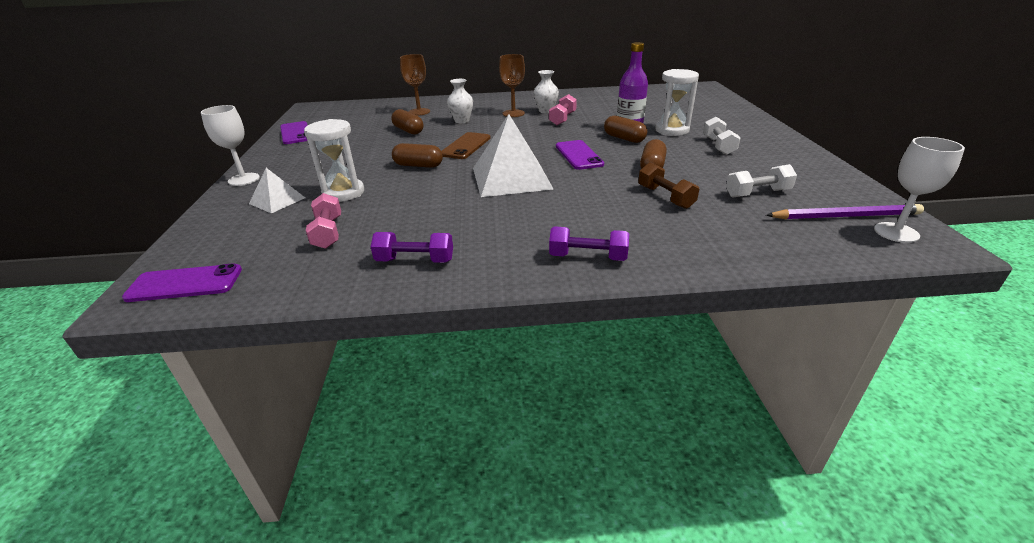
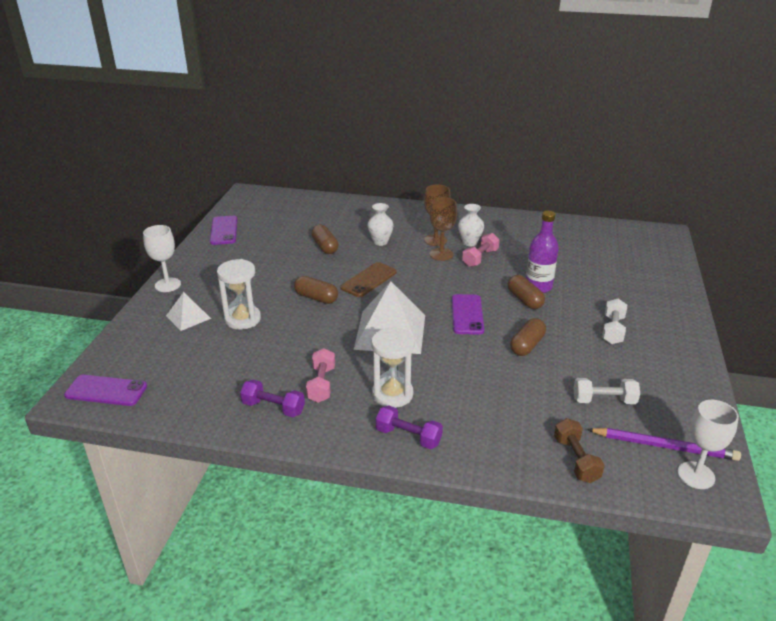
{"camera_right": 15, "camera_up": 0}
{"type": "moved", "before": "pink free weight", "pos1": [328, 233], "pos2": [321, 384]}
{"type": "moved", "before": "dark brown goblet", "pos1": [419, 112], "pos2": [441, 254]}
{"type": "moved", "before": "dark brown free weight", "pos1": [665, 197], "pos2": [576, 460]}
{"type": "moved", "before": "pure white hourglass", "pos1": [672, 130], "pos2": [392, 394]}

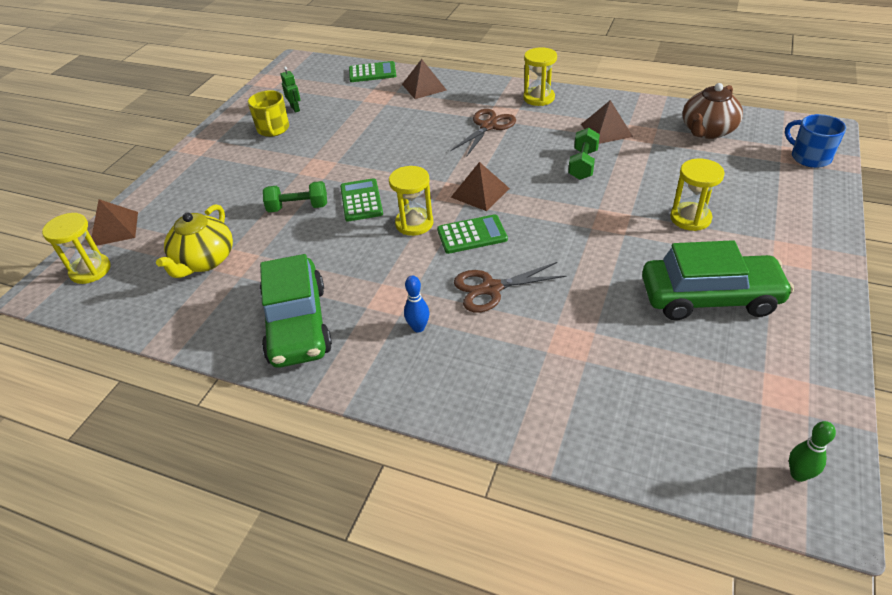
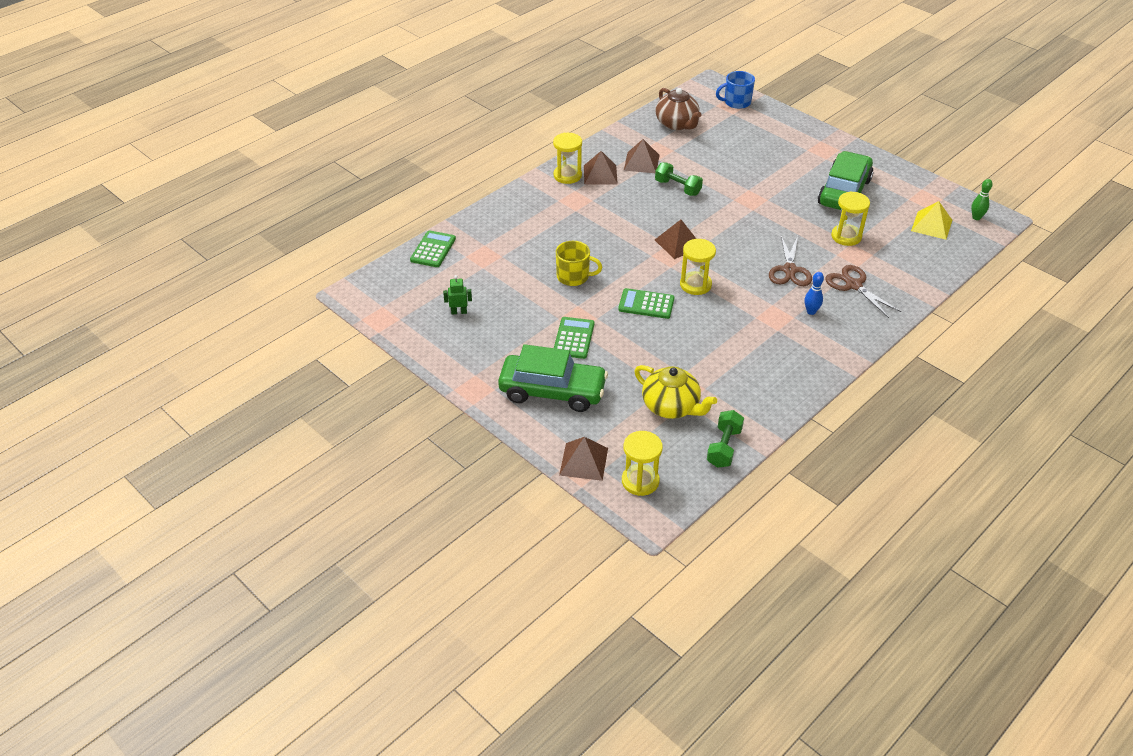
{"camera_right": -70, "camera_up": 0}
{"type": "added", "after": "bright yellow pyramid shape", "pos2": [931, 225]}
{"type": "moved", "before": "bright yellow coffee mug", "pos1": [273, 129], "pos2": [574, 276]}
{"type": "moved", "before": "emerald toy car", "pos1": [297, 324], "pos2": [552, 391]}
{"type": "moved", "before": "emerald free weight", "pos1": [298, 207], "pos2": [724, 447]}
{"type": "moved", "before": "dark brown pyramid shape", "pos1": [424, 87], "pos2": [600, 174]}
{"type": "moved", "before": "emerald adding machine", "pos1": [472, 235], "pos2": [573, 338]}
{"type": "moved", "before": "dark brown scissors", "pos1": [488, 126], "pos2": [853, 285]}
{"type": "moved", "before": "bright yellow hourglass", "pos1": [690, 218], "pos2": [846, 236]}

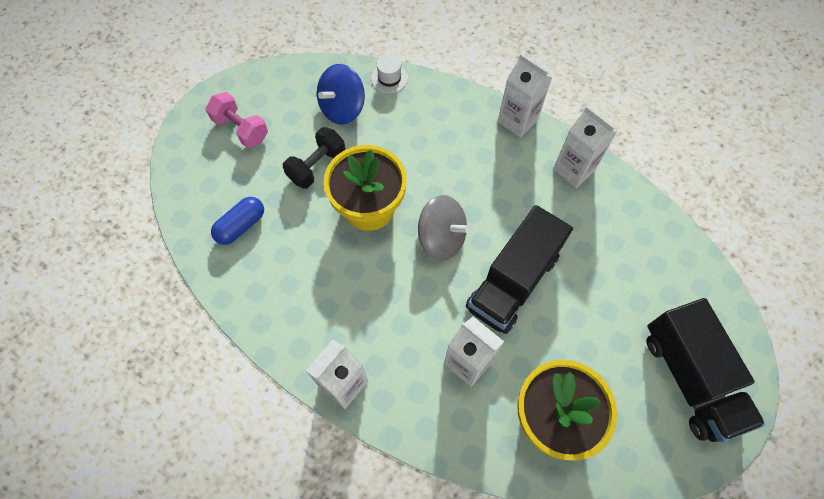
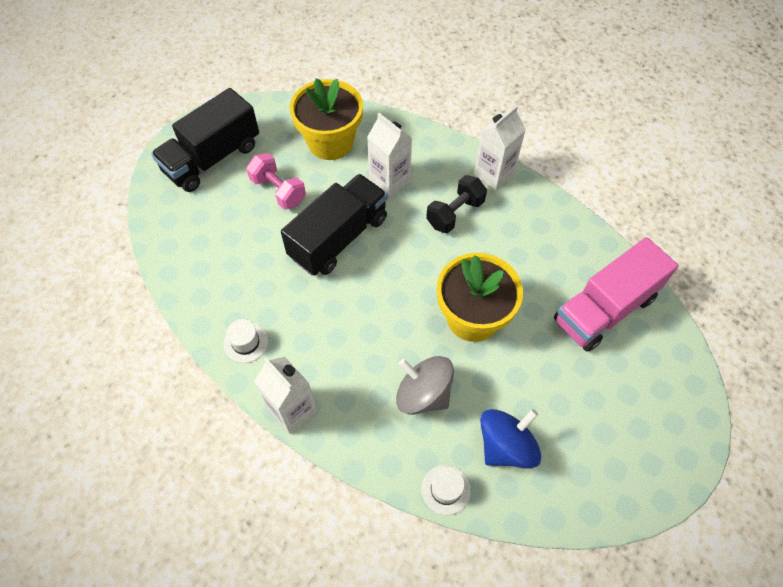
{"camera_right": -175, "camera_up": -5}
{"type": "moved", "before": "pink free weight", "pos1": [241, 129], "pos2": [278, 191]}
{"type": "moved", "before": "jet-black free weight", "pos1": [317, 166], "pos2": [455, 213]}
{"type": "moved", "before": "grey toy top", "pos1": [441, 238], "pos2": [423, 394]}
{"type": "replaced", "before": "royal blue pill", "after": "pink truck", "pos1": [241, 226], "pos2": [604, 309]}
{"type": "replaced", "before": "pure white juice carton", "after": "pure white top hat", "pos1": [574, 169], "pos2": [246, 342]}
{"type": "turned", "before": "jet-black truck", "pos1": [689, 378], "pos2": [212, 158], "turn": -120}

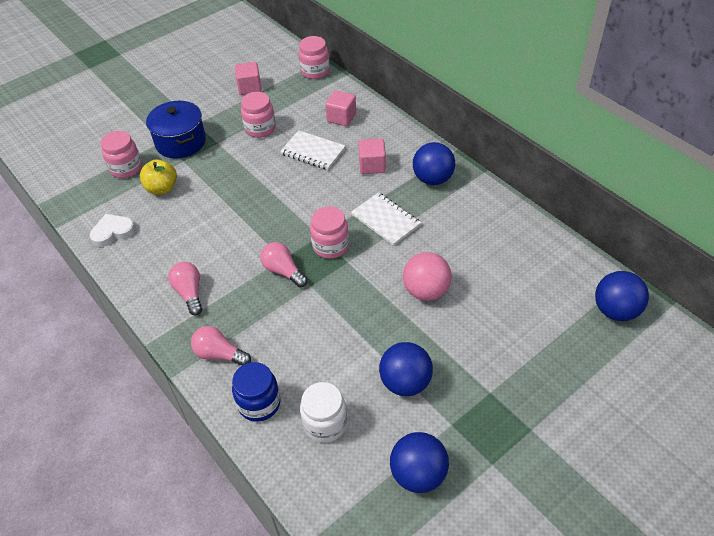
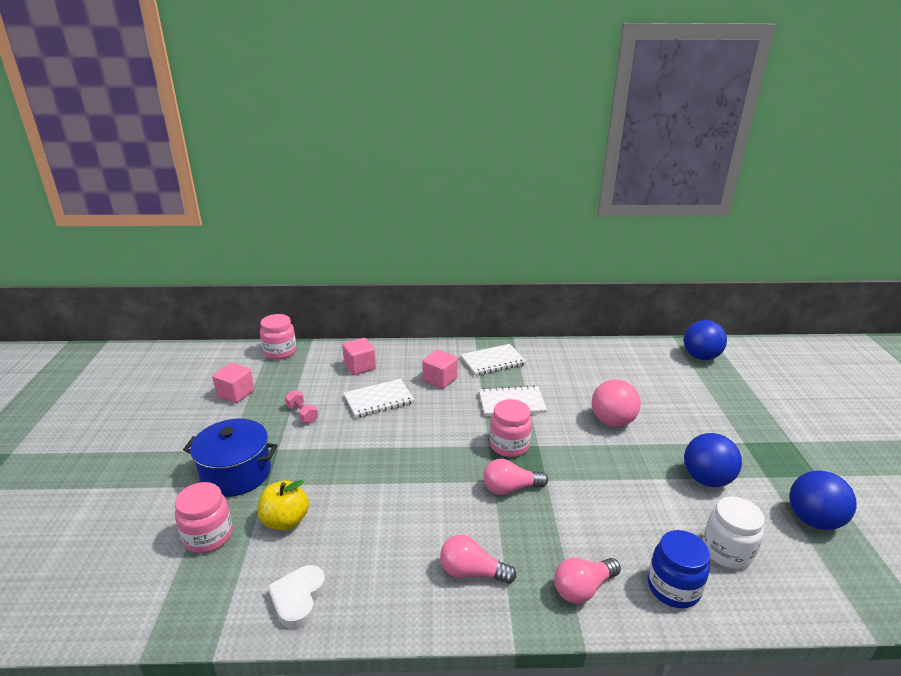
{"camera_right": -55, "camera_up": -20}
{"type": "replaced", "before": "pink jam jar", "after": "pink free weight", "pos1": [260, 129], "pos2": [302, 414]}
{"type": "replaced", "before": "royal blue play ball", "after": "pure white exercise book", "pos1": [432, 179], "pos2": [493, 361]}

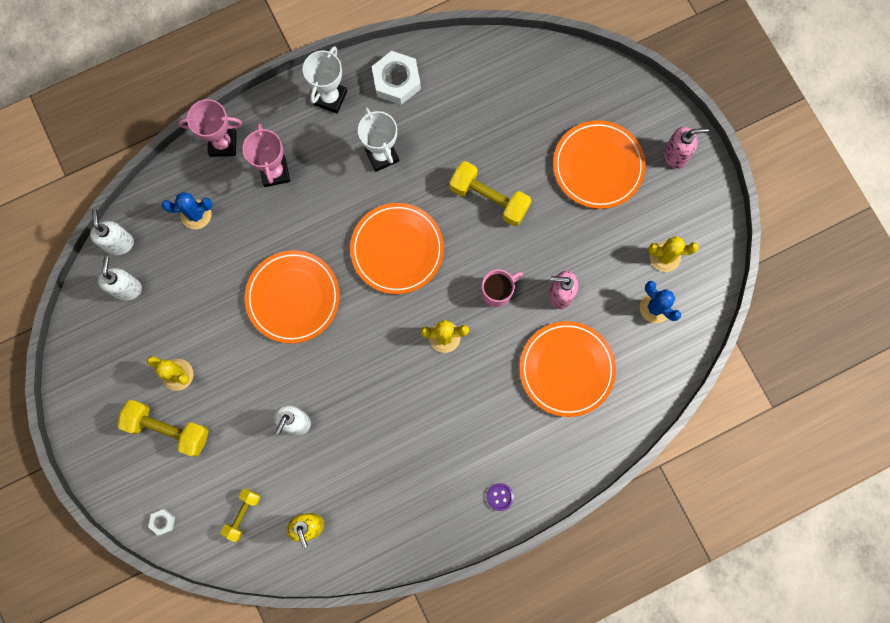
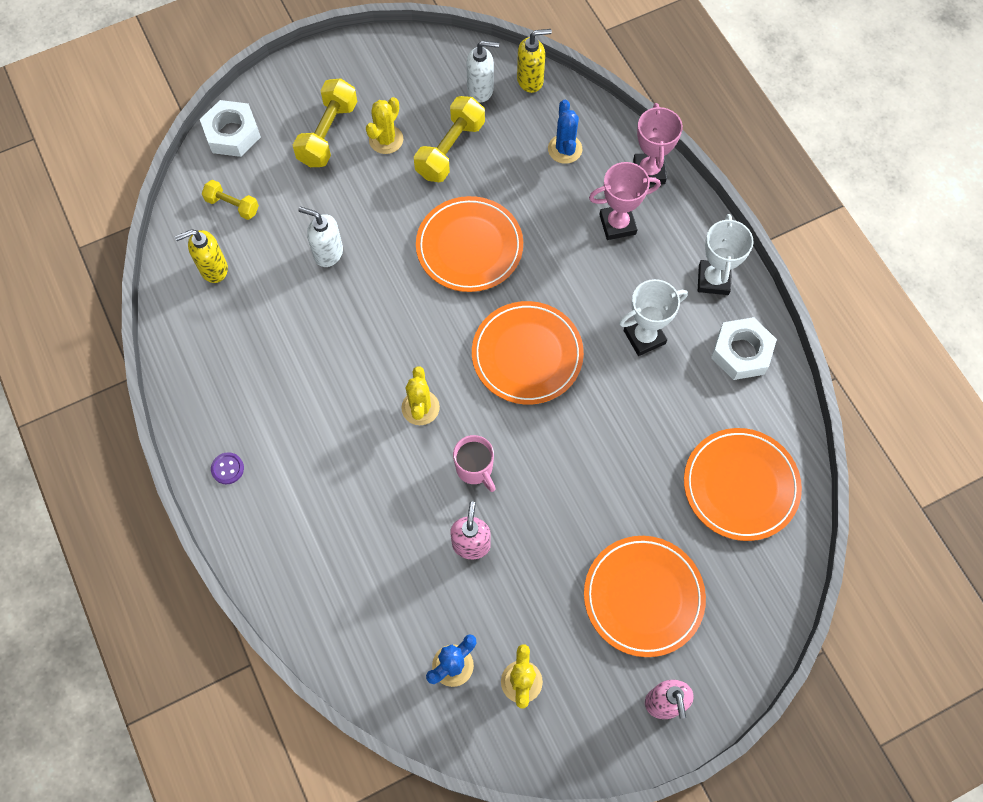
{"camera_right": 90, "camera_up": -10}
{"type": "moved", "before": "bright yellow free weight", "pos1": [489, 199], "pos2": [450, 149]}
{"type": "moved", "before": "bright orange plate", "pos1": [566, 369], "pos2": [740, 485]}
{"type": "recoloured", "before": "pure white soap dispenser", "after": "bright yellow soap dispenser", "pos1": [119, 243], "pos2": [530, 80]}
{"type": "turned", "before": "pure white prize cup", "pos1": [330, 98], "pos2": [713, 280], "turn": 75}
{"type": "resized", "before": "pure white hexagon nut", "pos1": [162, 522], "pos2": [232, 133], "scale": 2.17}

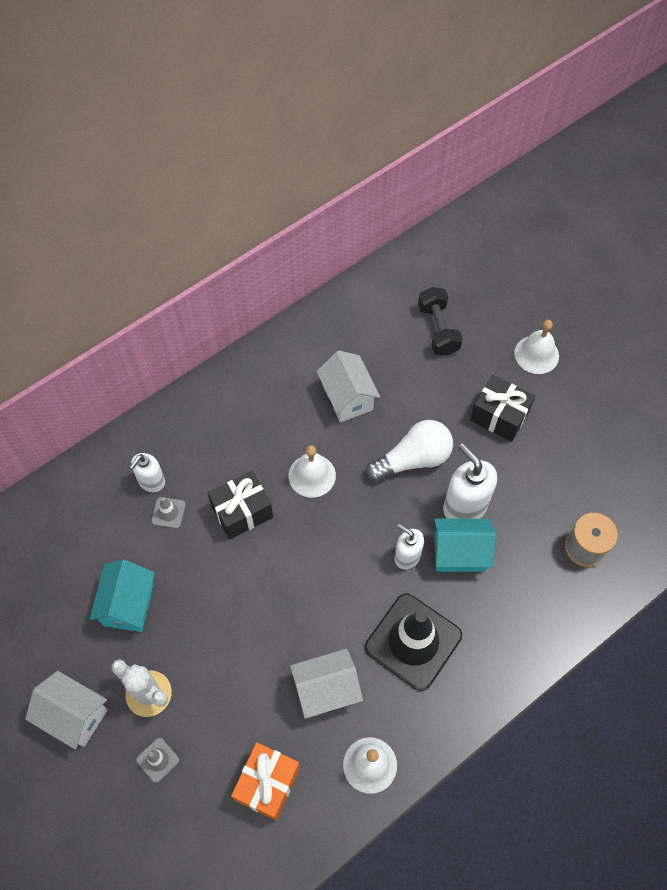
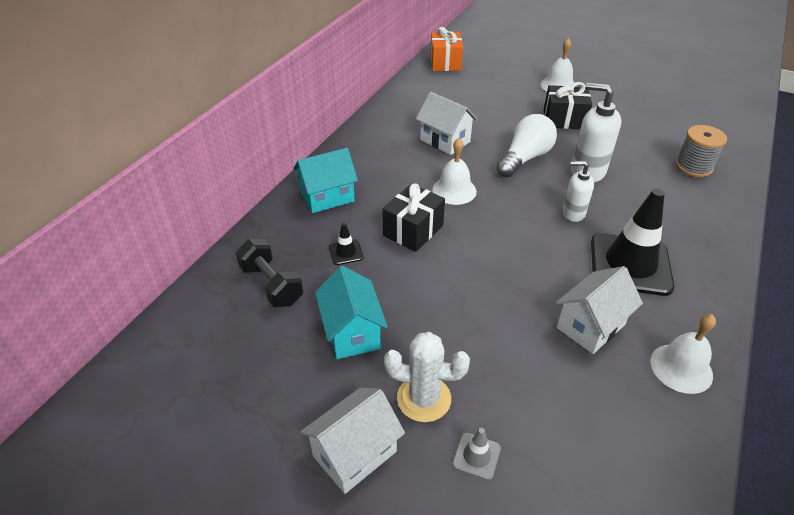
{"camera_right": -25, "camera_up": -20}
{"type": "removed", "before": "pure white soap dispenser", "pos1": [151, 481]}
{"type": "moved", "before": "bright orange wrapped gift", "pos1": [267, 784], "pos2": [445, 63]}
{"type": "moved", "before": "jet-black free weight", "pos1": [438, 329], "pos2": [271, 285]}
{"type": "moved", "before": "teal cottage", "pos1": [459, 553], "pos2": [327, 197]}
{"type": "recoloured", "before": "grey traffic cone", "after": "jet-black traffic cone", "pos1": [168, 512], "pos2": [346, 252]}
{"type": "turned", "before": "pure white cottage", "pos1": [74, 715], "pos2": [354, 453], "turn": -45}

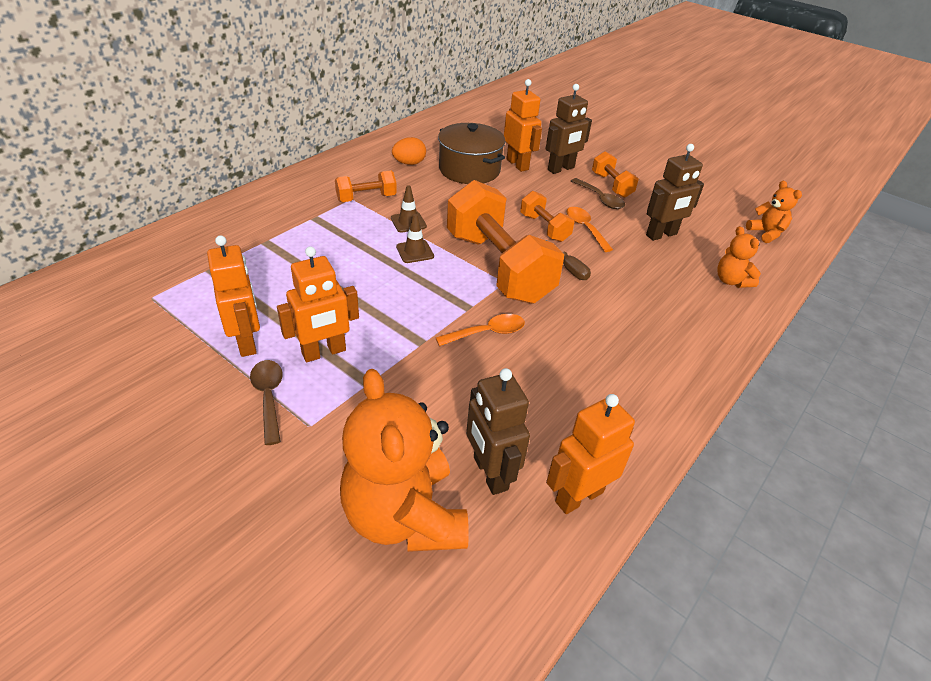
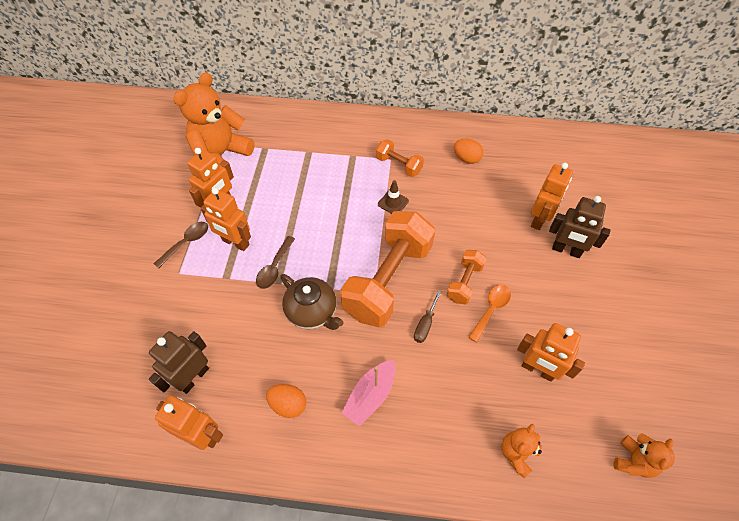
{"camera_right": 60, "camera_up": 15}
{"type": "removed", "before": "dark brown traffic cone", "pos1": [415, 252]}
{"type": "removed", "before": "dark brown cooking pot", "pos1": [469, 170]}
{"type": "removed", "before": "bright orange free weight", "pos1": [611, 185]}
{"type": "added", "after": "bright orange egg", "pos2": [288, 404]}
{"type": "added", "after": "pink toy boat", "pos2": [370, 396]}
{"type": "moved", "before": "bright orange stuffed bear", "pos1": [404, 516], "pos2": [221, 155]}
{"type": "moved", "before": "dark brown teaspoon", "pos1": [600, 199], "pos2": [274, 268]}
{"type": "replaced", "before": "bright orange teaspoon", "after": "dark brown tea pot", "pos1": [487, 333], "pos2": [312, 312]}
{"type": "recoloured", "before": "dark brown robot figure", "after": "bright orange robot figure", "pos1": [661, 235], "pos2": [537, 370]}

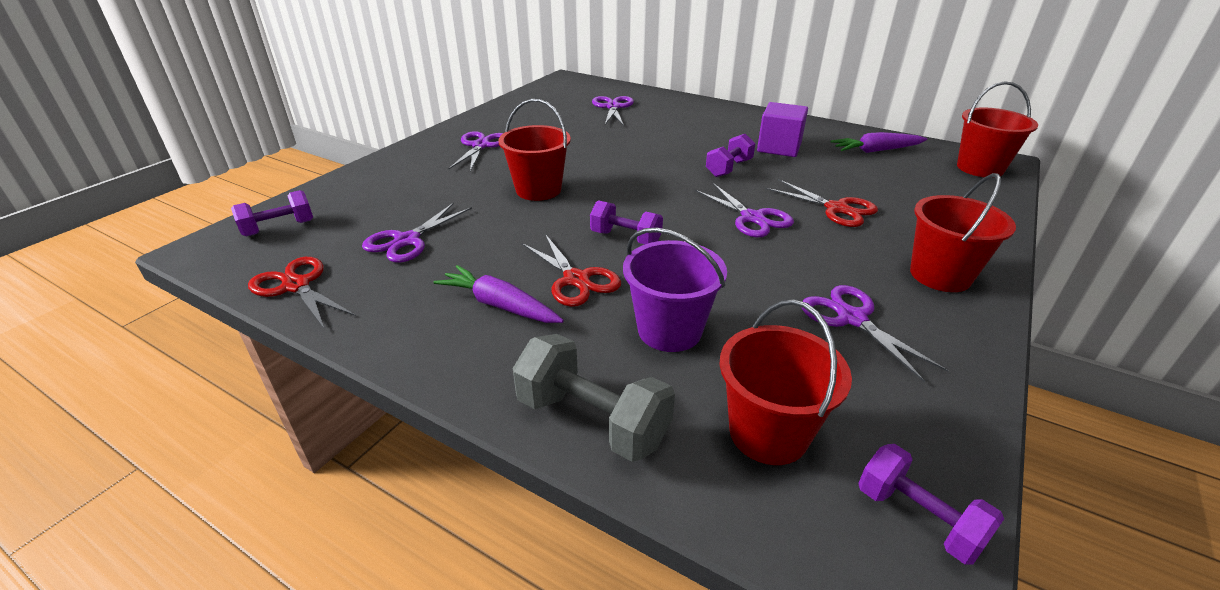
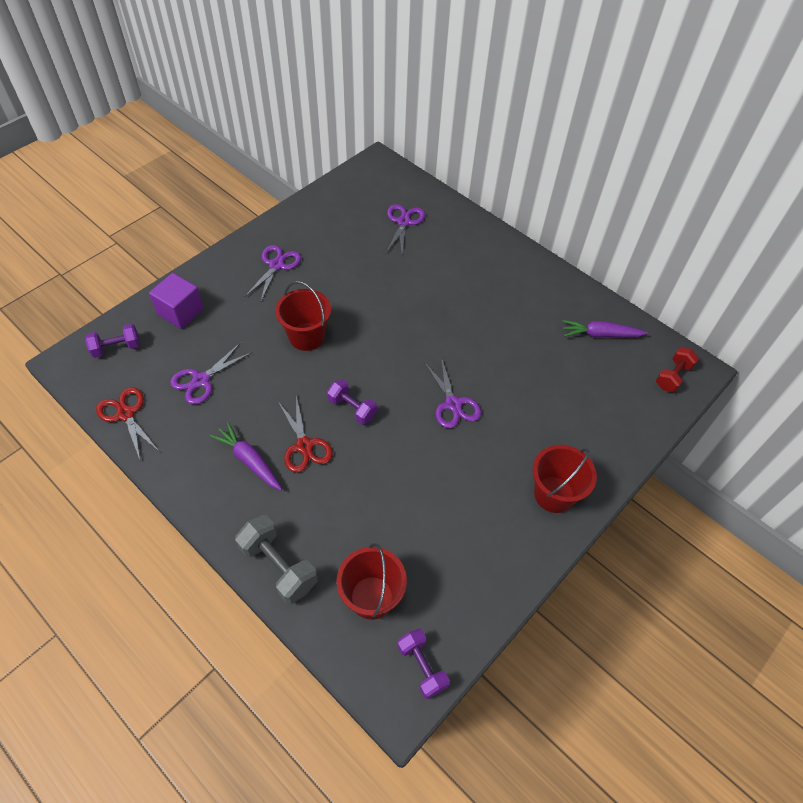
{"camera_right": 10, "camera_up": 20}
{"type": "removed", "before": "violet bucket", "pos1": [669, 330]}
{"type": "removed", "before": "violet free weight", "pos1": [728, 168]}
{"type": "removed", "before": "scarlet scissors", "pos1": [836, 209]}
{"type": "removed", "before": "violet scissors", "pos1": [852, 318]}
{"type": "moved", "before": "violet block", "pos1": [779, 147], "pos2": [181, 312]}
{"type": "replaced", "before": "scarlet bucket", "after": "scarlet free weight", "pos1": [980, 168], "pos2": [673, 376]}

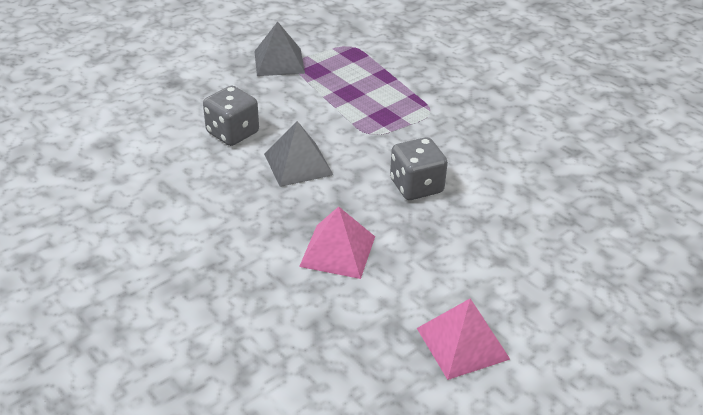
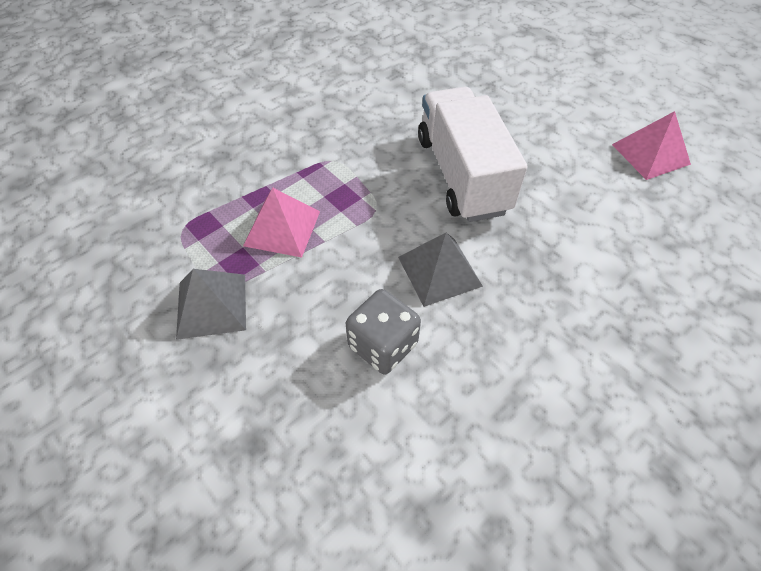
{"camera_right": -90, "camera_up": 15}
{"type": "moved", "before": "pink pyramid shape", "pos1": [337, 251], "pos2": [282, 228]}
{"type": "replaced", "before": "grey dice", "after": "pure white truck", "pos1": [416, 186], "pos2": [462, 174]}

